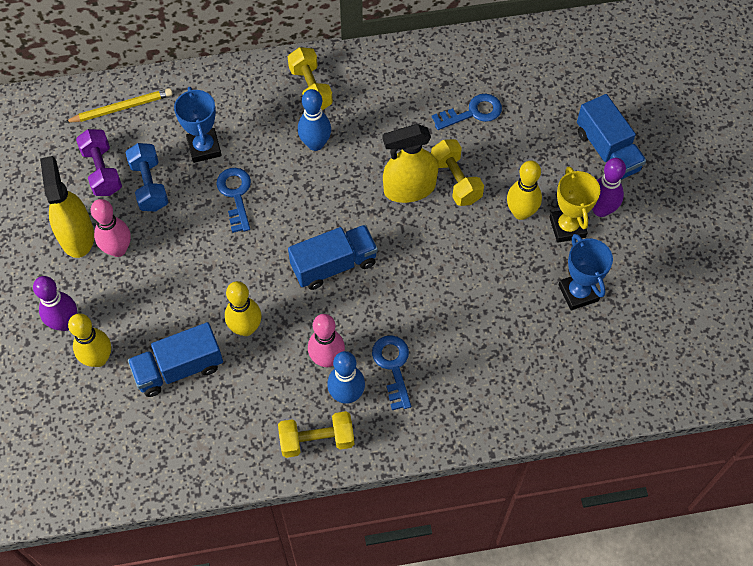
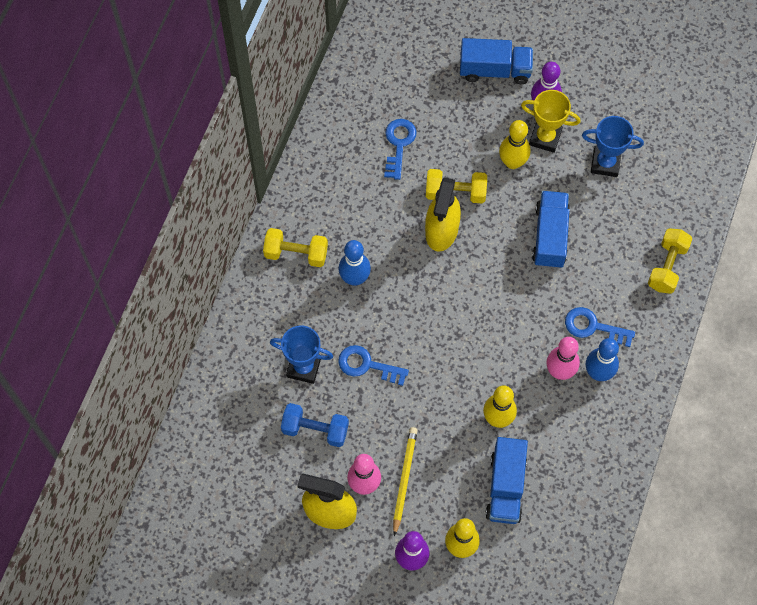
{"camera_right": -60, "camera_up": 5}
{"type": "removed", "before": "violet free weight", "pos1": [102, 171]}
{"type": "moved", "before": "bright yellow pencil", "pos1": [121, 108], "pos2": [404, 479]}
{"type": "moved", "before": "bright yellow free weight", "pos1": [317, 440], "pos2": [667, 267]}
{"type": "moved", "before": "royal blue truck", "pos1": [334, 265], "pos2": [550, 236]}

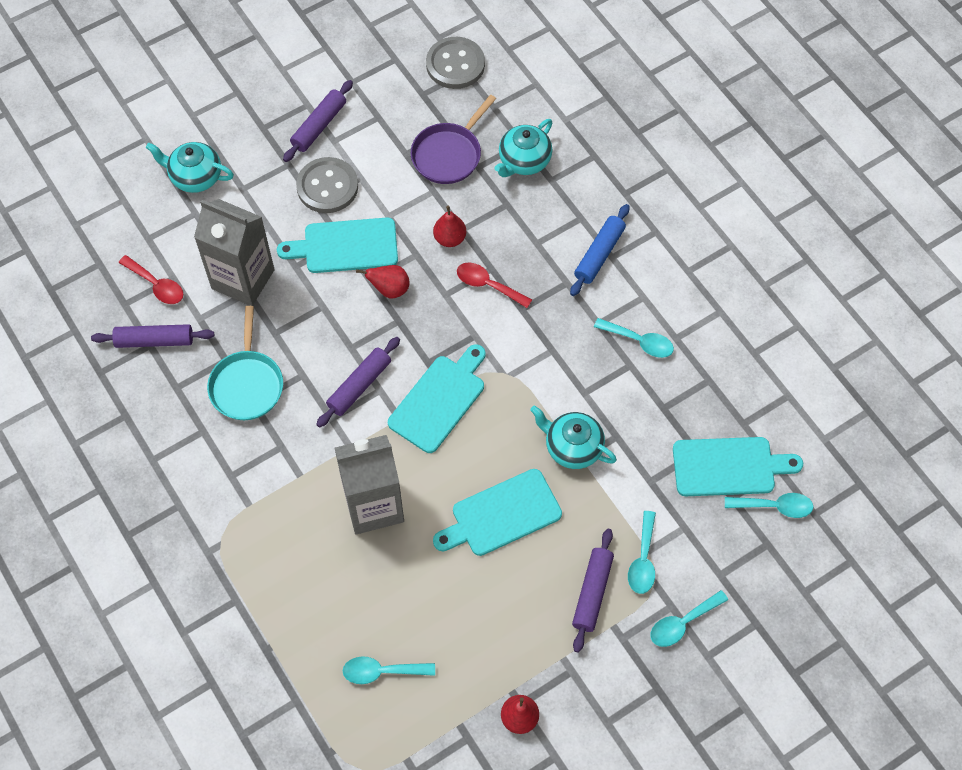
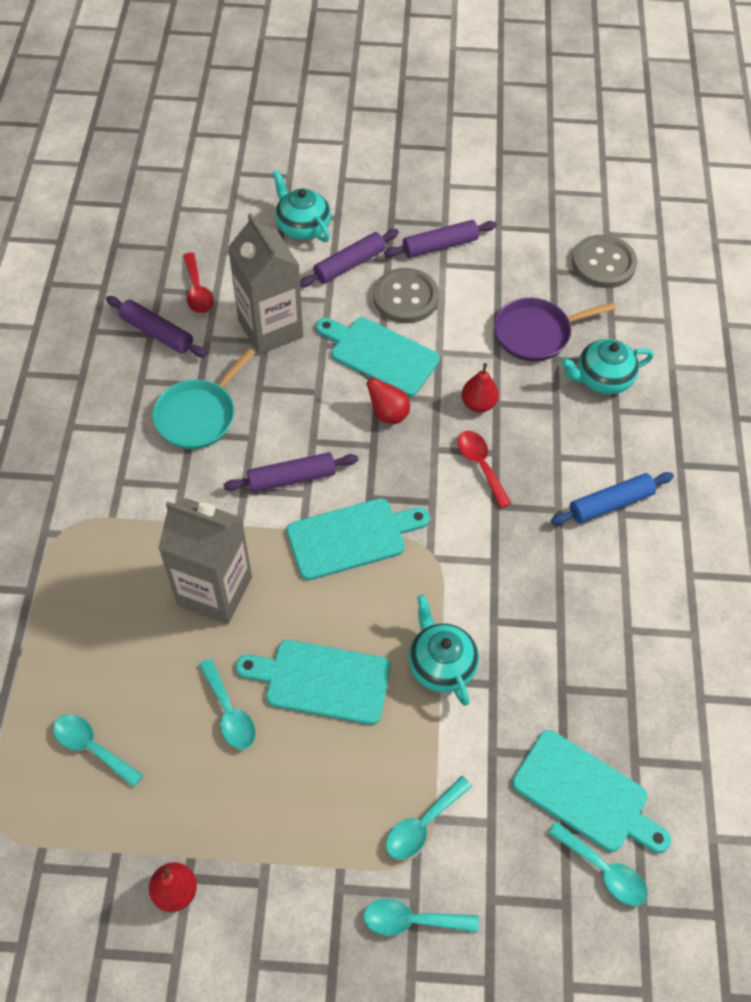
{"camera_right": 35, "camera_up": -5}
{"type": "moved", "before": "violet rolling pin", "pos1": [592, 593], "pos2": [349, 265]}
{"type": "moved", "before": "teal teaspoon", "pos1": [639, 341], "pos2": [229, 712]}

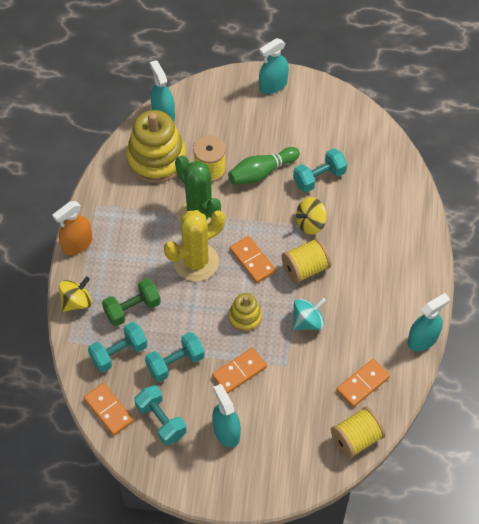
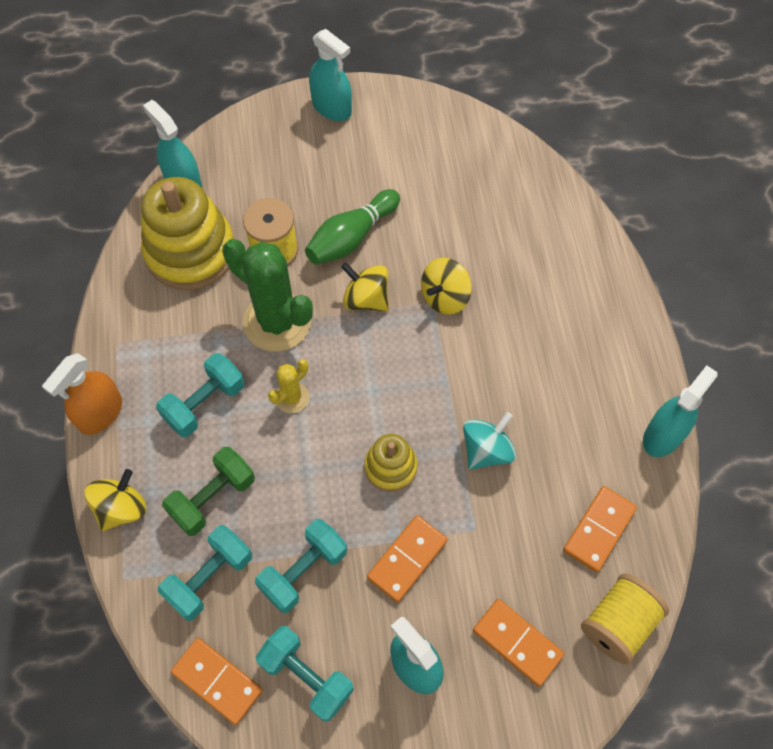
{"camera_right": -15, "camera_up": 5}
{"type": "removed", "before": "bright yellow spool", "pos1": [305, 268]}
{"type": "added", "after": "bright yellow toy top", "pos2": [366, 299]}
{"type": "moved", "before": "bright orange domino", "pos1": [252, 260], "pos2": [517, 643]}
{"type": "moved", "before": "teal free weight", "pos1": [319, 178], "pos2": [204, 403]}
{"type": "turned", "before": "teal sprayer", "pos1": [273, 85], "pos2": [332, 107], "turn": -90}
{"type": "resized", "before": "bright yellow prickly plant", "pos1": [196, 262], "pos2": [292, 397], "scale": 0.49}

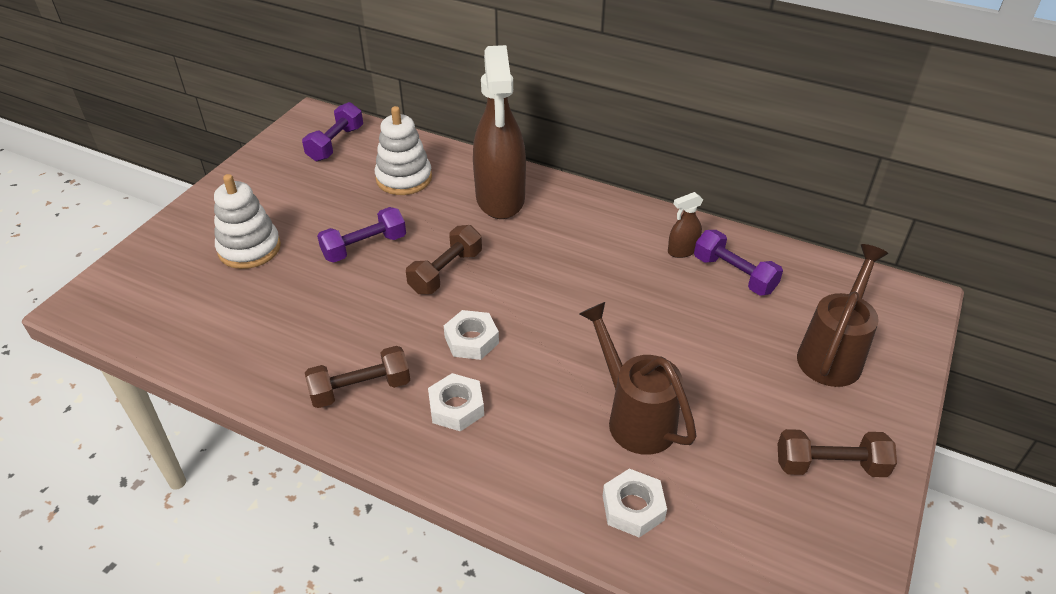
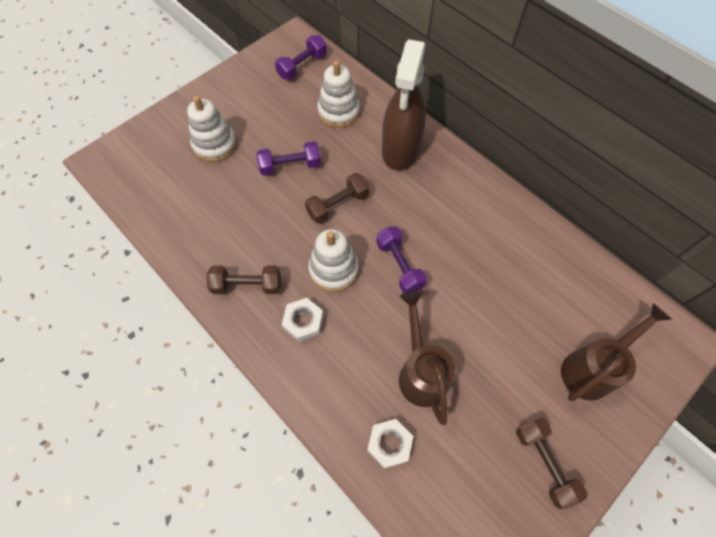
{"camera_right": 20, "camera_up": 20}
{"type": "removed", "before": "dark brown sprayer", "pos1": [682, 251]}
{"type": "moved", "before": "violet free weight", "pos1": [734, 274], "pos2": [399, 265]}
{"type": "replaced", "before": "pure white hexagon nut", "after": "pure white stacking rings", "pos1": [471, 340], "pos2": [334, 269]}
{"type": "turned", "before": "dark brown free weight", "pos1": [830, 465], "pos2": [544, 463], "turn": 45}

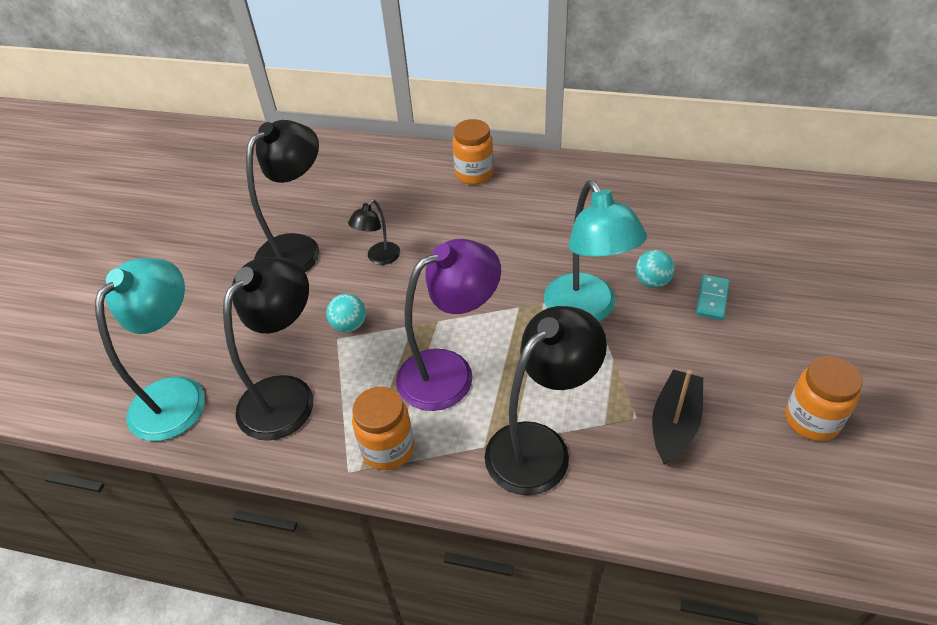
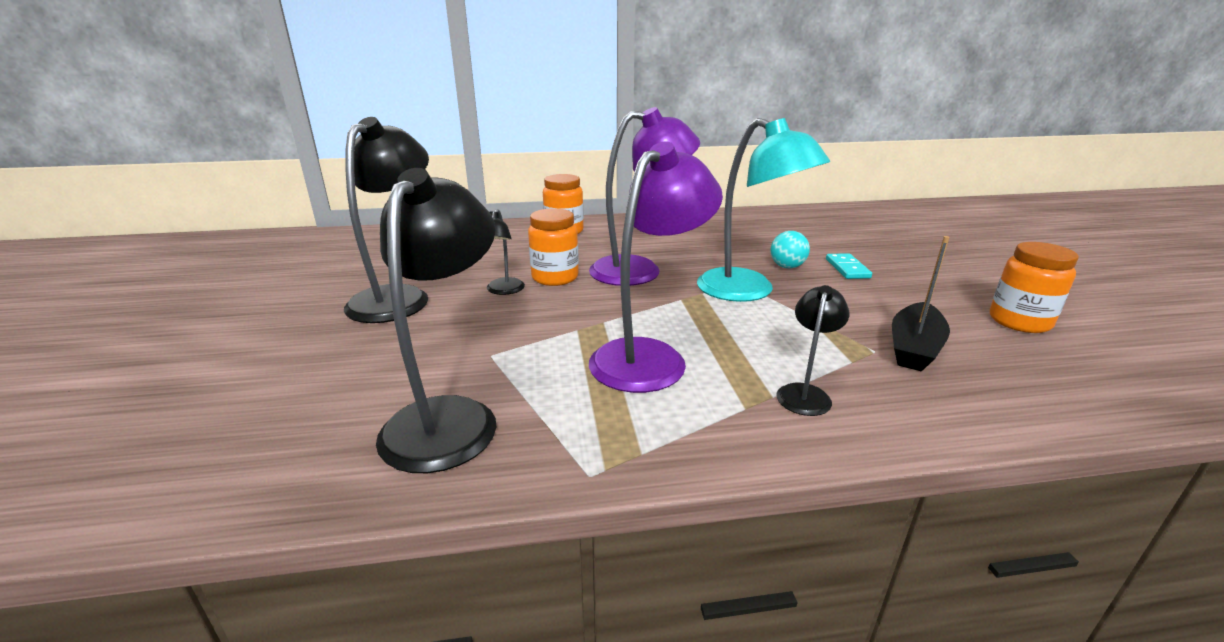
{"camera_right": -25, "camera_up": -20}
{"type": "removed", "before": "teal desk lamp", "pos1": [178, 395]}
{"type": "removed", "before": "teal play ball", "pos1": [349, 325]}
{"type": "added", "after": "violet desk lamp", "pos2": [639, 270]}
{"type": "moved", "before": "bright orange jam jar", "pos1": [388, 448], "pos2": [555, 277]}
{"type": "turned", "before": "jet-black toy boat", "pos1": [674, 423], "pos2": [914, 347], "turn": -150}
{"type": "resized", "before": "jet-black desk lamp", "pos1": [539, 446], "pos2": [805, 393], "scale": 0.5}

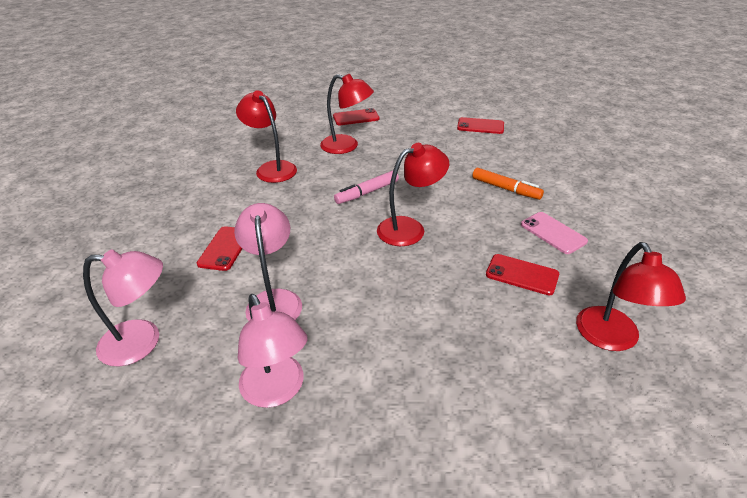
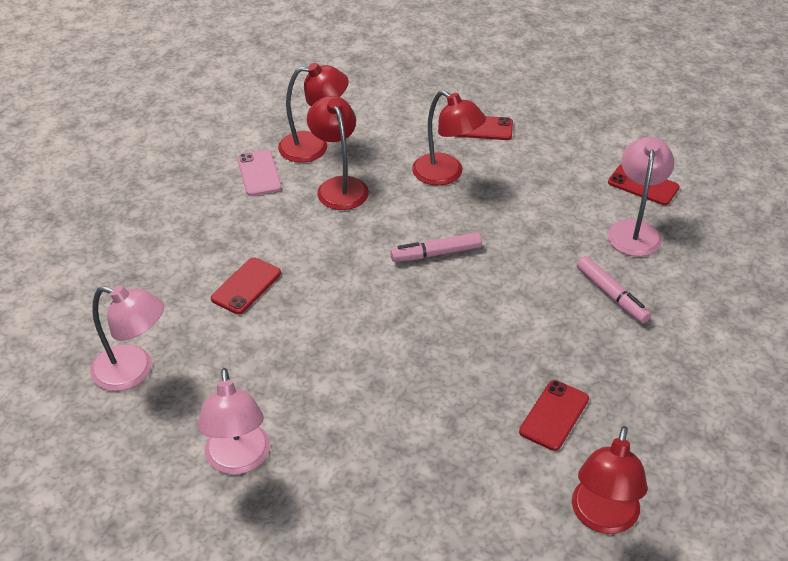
{"camera_right": 20, "camera_up": 5}
{"type": "moved", "before": "pink desk lamp", "pos1": [274, 300], "pos2": [635, 230]}
{"type": "moved", "before": "scarlet desk lamp", "pos1": [410, 228], "pos2": [314, 147]}
{"type": "moved", "before": "pink smartphone", "pos1": [553, 233], "pos2": [259, 173]}
{"type": "recoloured", "before": "bright orange felt pen", "after": "pink felt pen", "pos1": [506, 189], "pos2": [612, 295]}
{"type": "turned", "before": "scarlet smartphone", "pos1": [522, 275], "pos2": [554, 415], "turn": 75}

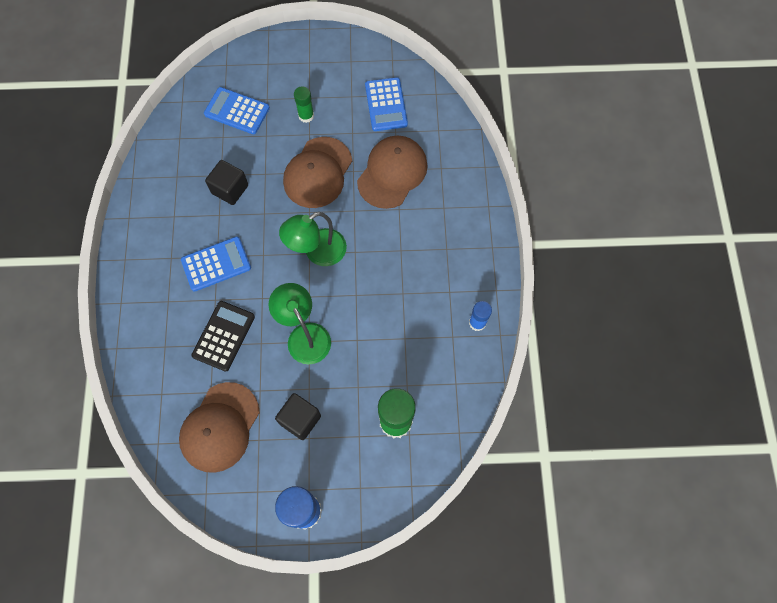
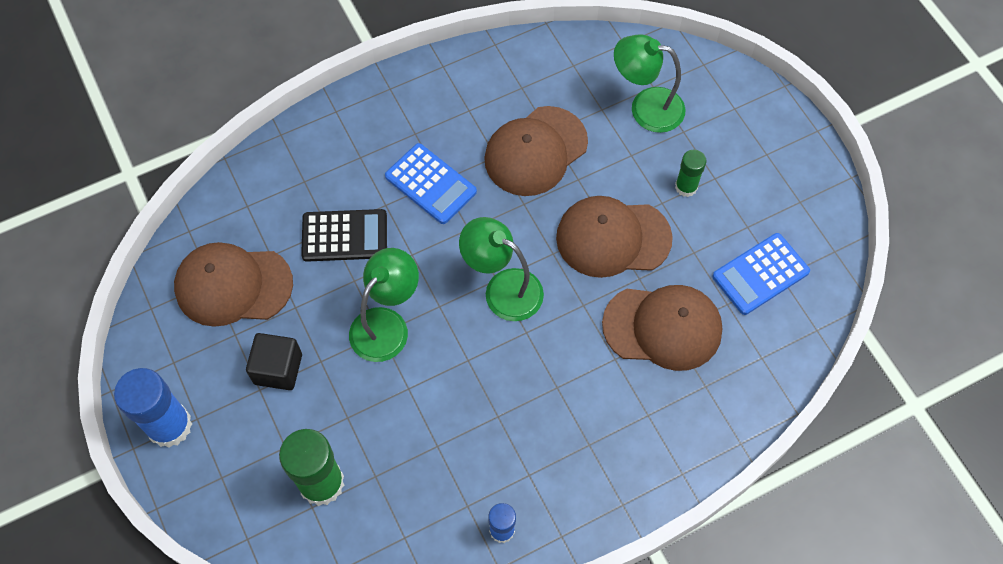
{"camera_right": 65, "camera_up": -5}
{"type": "replaced", "before": "royal blue adding machine", "after": "emerald desk lamp", "pos1": [237, 111], "pos2": [646, 107]}
{"type": "replaced", "before": "jet-black block", "after": "dark brown cap", "pos1": [230, 189], "pos2": [535, 151]}

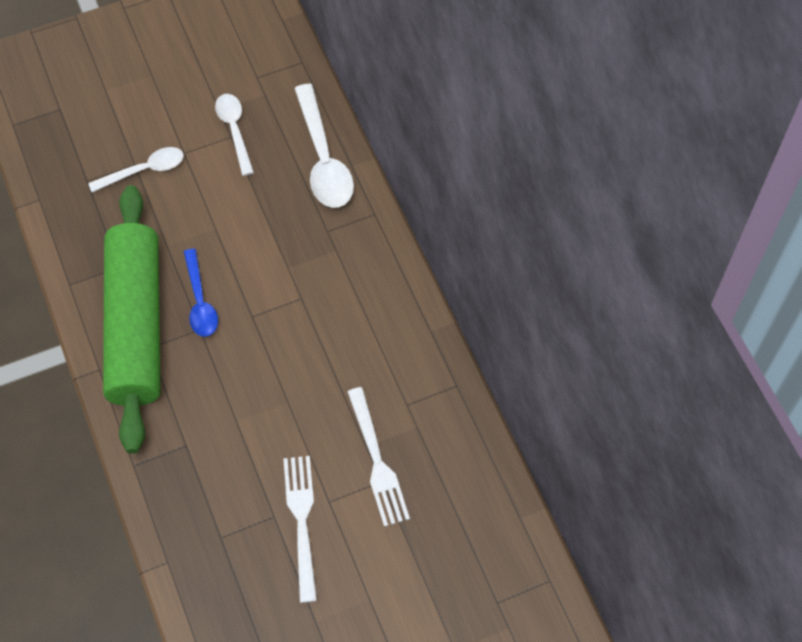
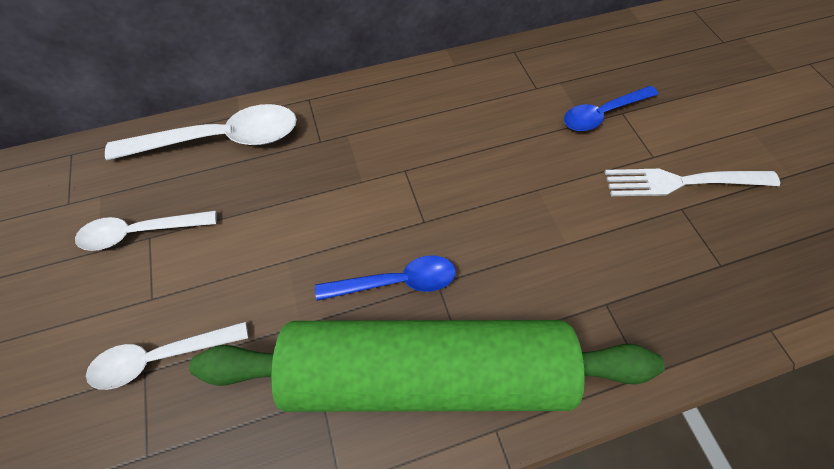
{"camera_right": -85, "camera_up": 0}
{"type": "replaced", "before": "pure white dinner fork", "after": "royal blue teaspoon", "pos1": [377, 461], "pos2": [602, 114]}
{"type": "turned", "before": "pure white teaspoon", "pos1": [144, 170], "pos2": [161, 357], "turn": -90}

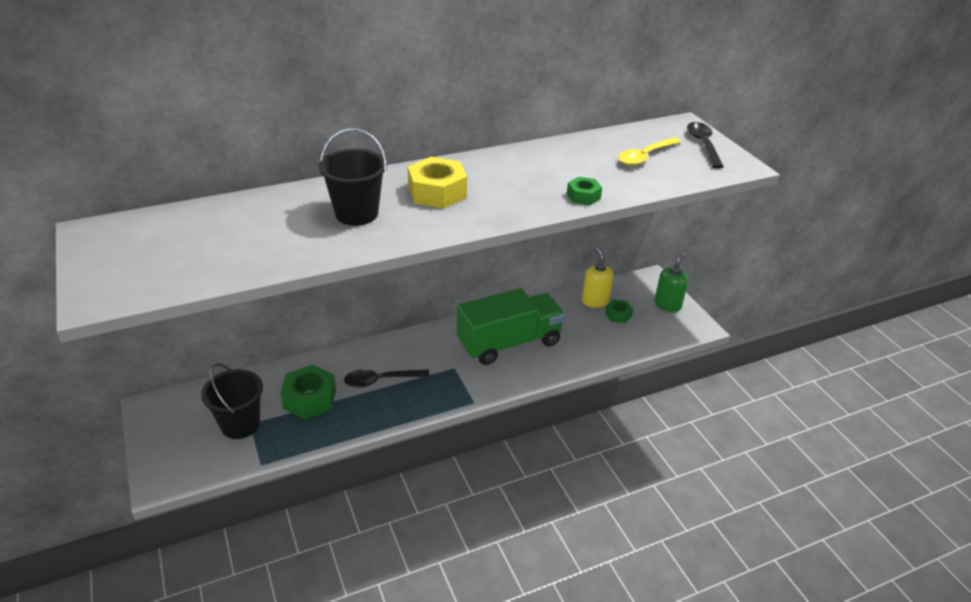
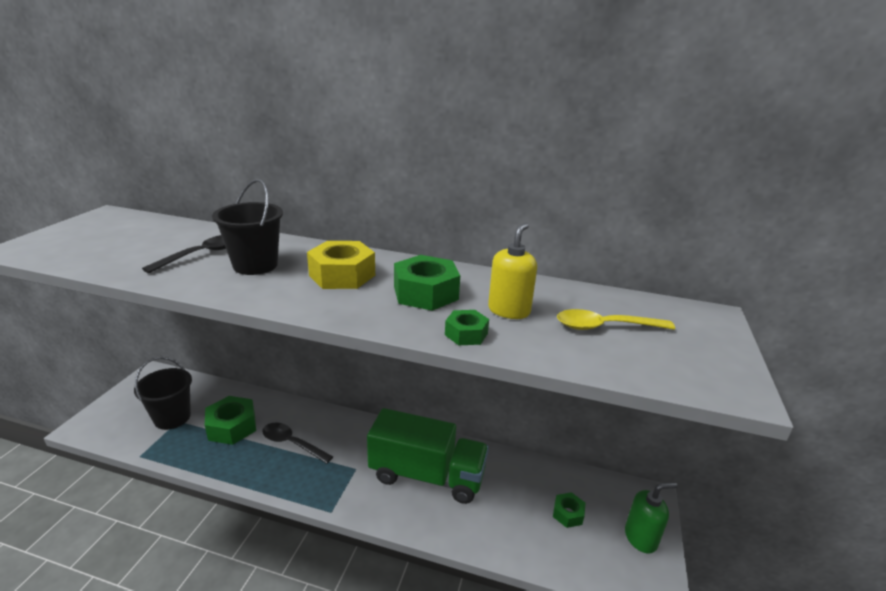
{"camera_right": 40, "camera_up": -10}
{"type": "added", "after": "emerald hexagon nut", "pos2": [425, 293]}
{"type": "moved", "before": "bright yellow soap dispenser", "pos1": [595, 301], "pos2": [509, 310]}
{"type": "moved", "before": "jet-black teaspoon", "pos1": [703, 144], "pos2": [202, 254]}

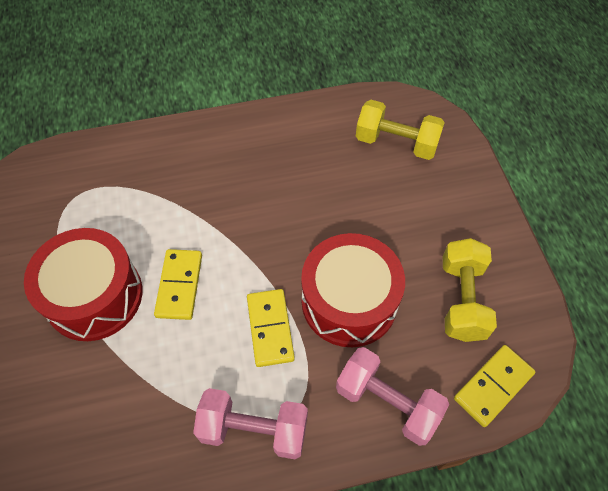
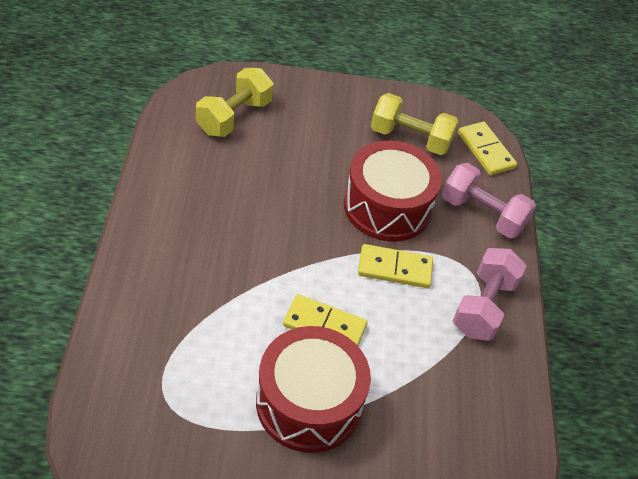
{"camera_right": -80, "camera_up": -10}
{"type": "turned", "before": "pink free weight", "pos1": [387, 402], "pos2": [482, 214], "turn": 75}

